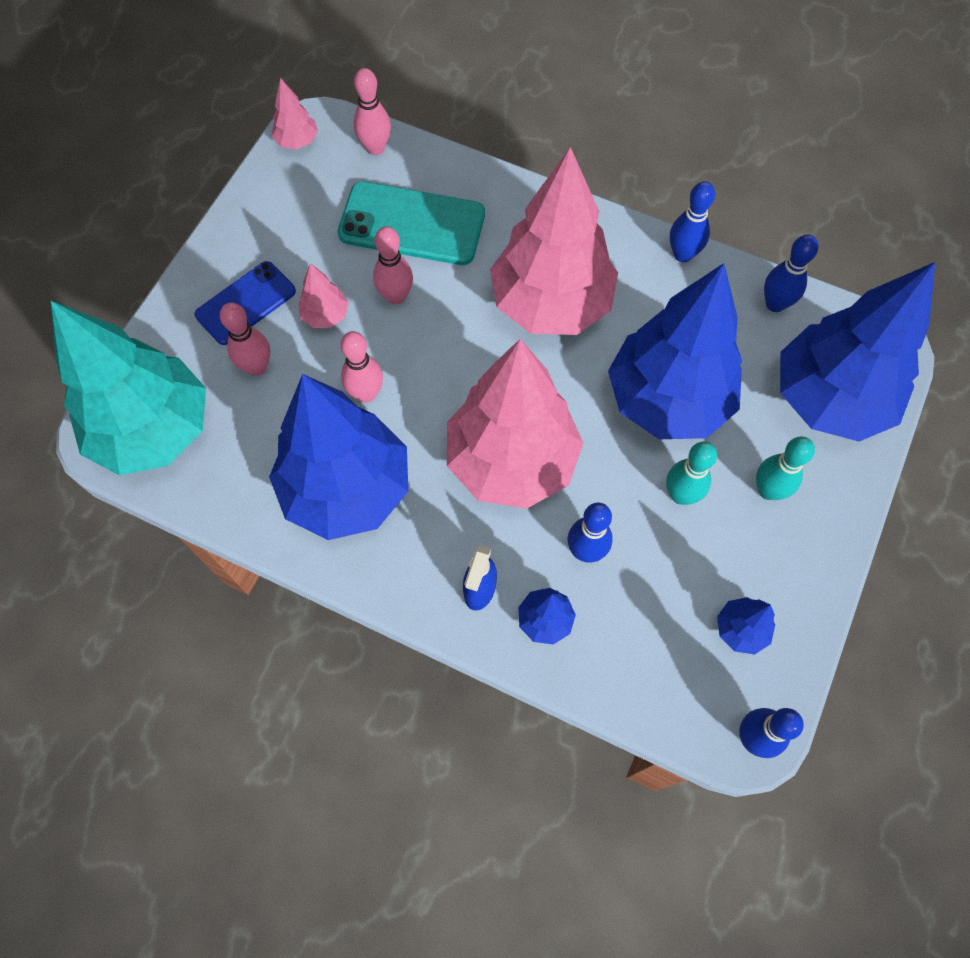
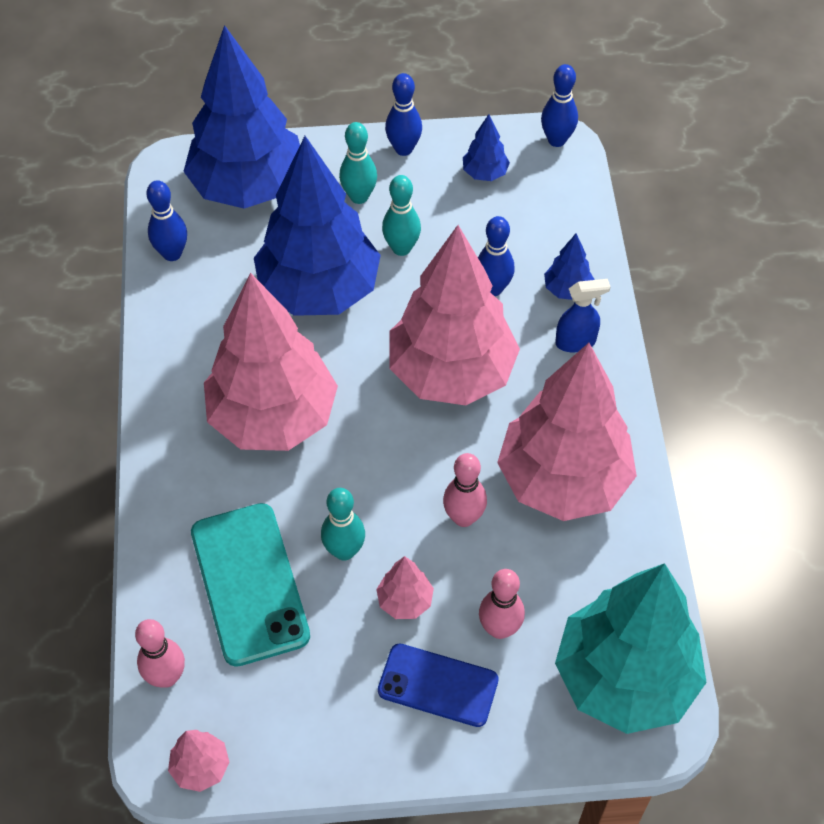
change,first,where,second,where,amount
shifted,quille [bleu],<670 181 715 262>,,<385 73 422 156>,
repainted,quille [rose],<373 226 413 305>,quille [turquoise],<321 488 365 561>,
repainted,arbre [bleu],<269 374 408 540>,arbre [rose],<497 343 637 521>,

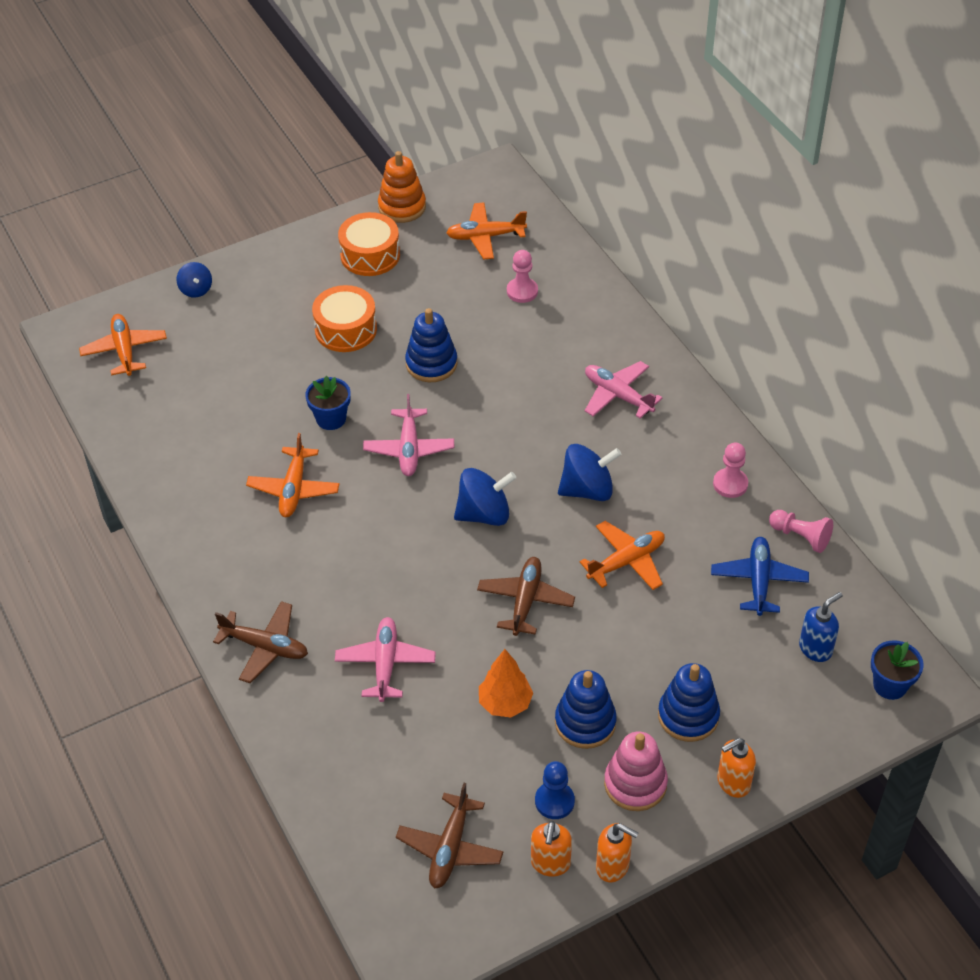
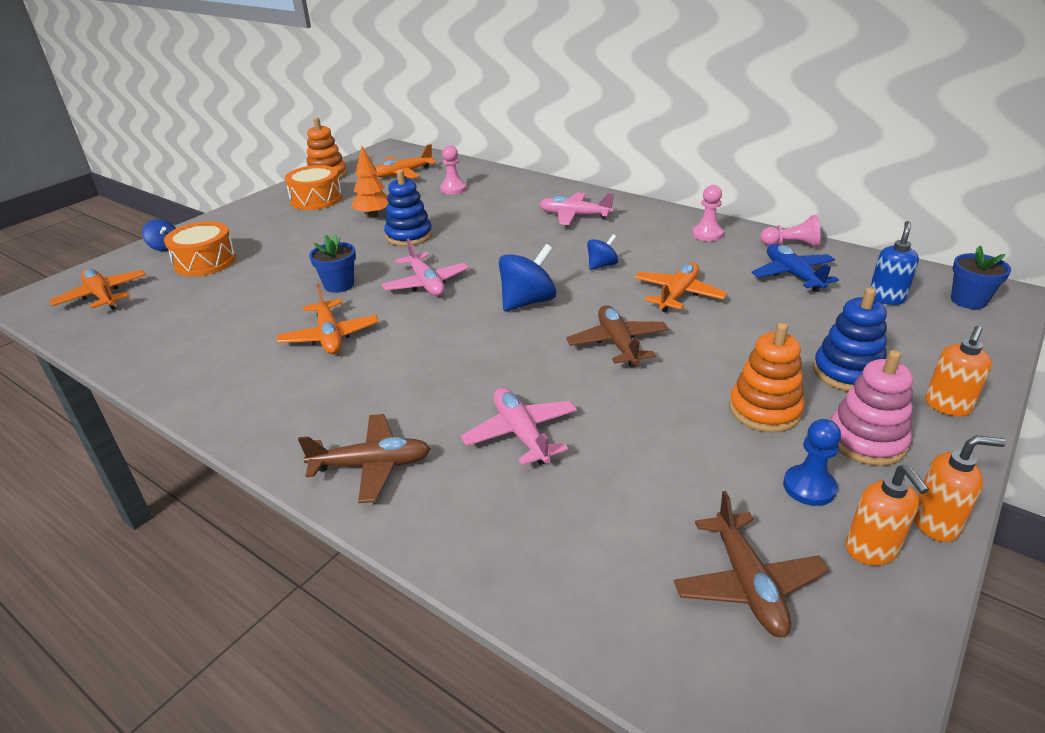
change,first,where,second,where,amount
shifted,tambour [orange],<312 285 377 352>,,<164 221 236 276>,
scaled,toupie [bleu],<558 444 621 501>,,<587 234 618 270>,x0.59
shifted,arbre [orange],<479 649 533 718>,,<351 146 388 218>,
repainted,jouet à empiler [bleu],<555 670 617 749>,jouet à empiler [orange],<729 323 804 432>,

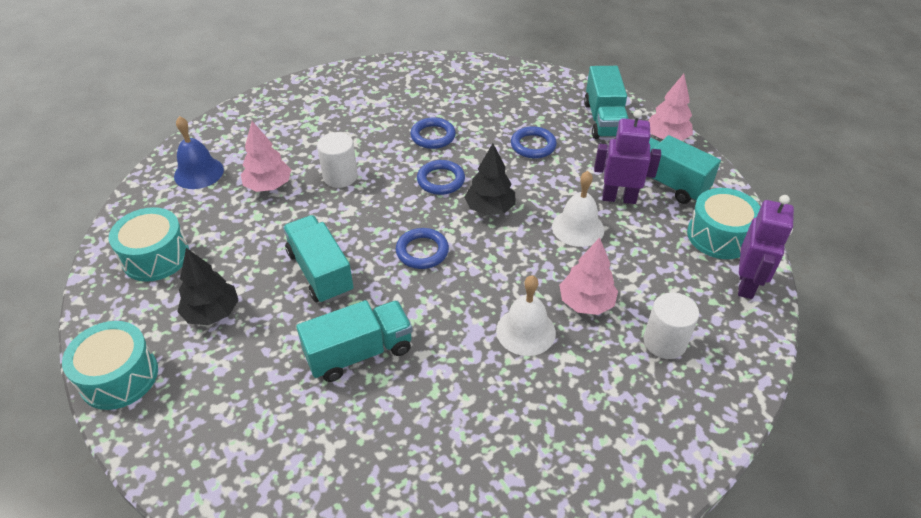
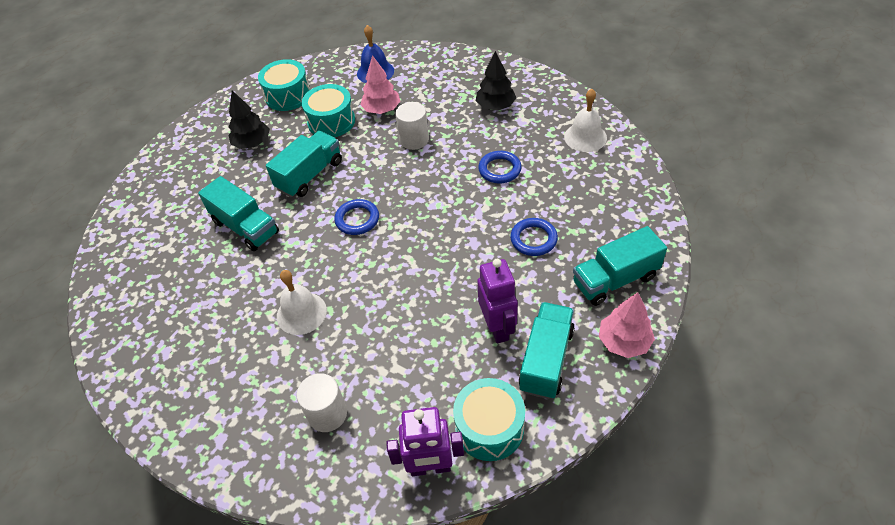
change,first,where,second,where,amount
shifted,arbre [noir],<465 144 516 215>,,<476 51 516 111>,
gone,anneau [bleu],<417 160 465 195>,,,
shifted,cloche [blanc],<552 171 604 247>,,<564 89 607 152>,
gone,arbre [rose],<559 238 618 315>,,,
shifted,tambour [turquoise],<62 321 158 410>,,<301 84 355 137>,

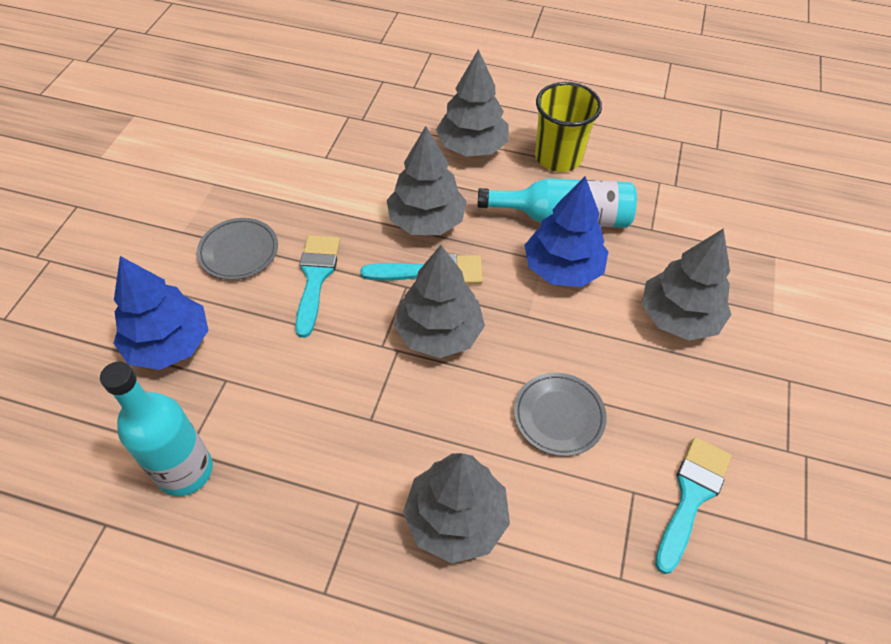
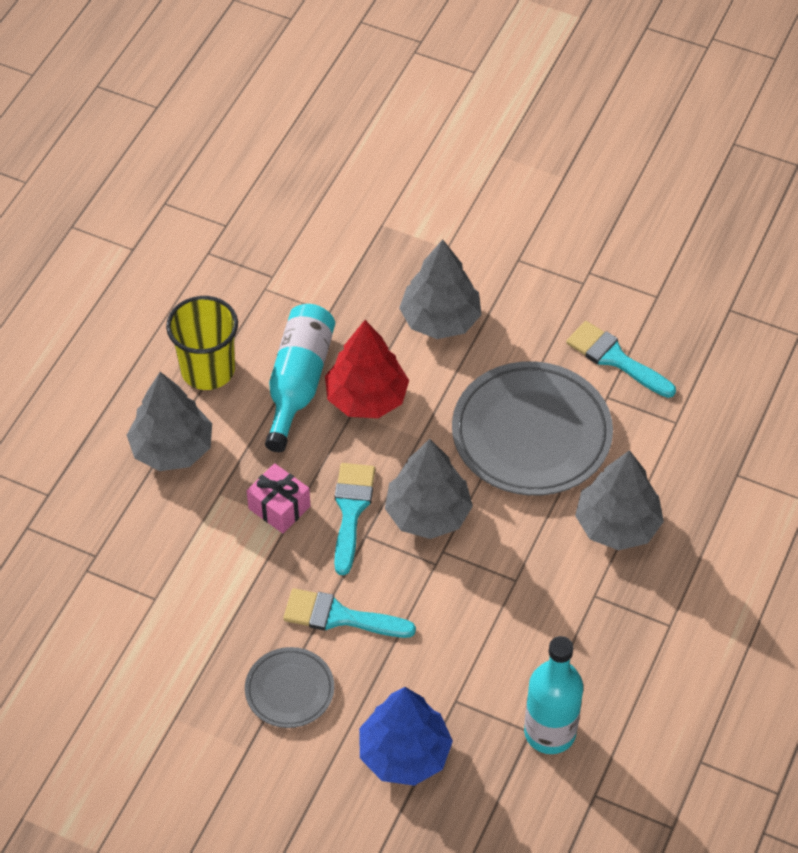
change,first,where,second,where,amount
swapped,arbre [gris],<387 126 467 235>,cadeau [rose],<247 463 310 533>,
repainted,arbre [bleu],<525 176 608 287>,arbre [rouge],<325 320 409 418>,
scaled,assiette [gris],<514 373 607 456>,,<452 361 613 496>,x1.94

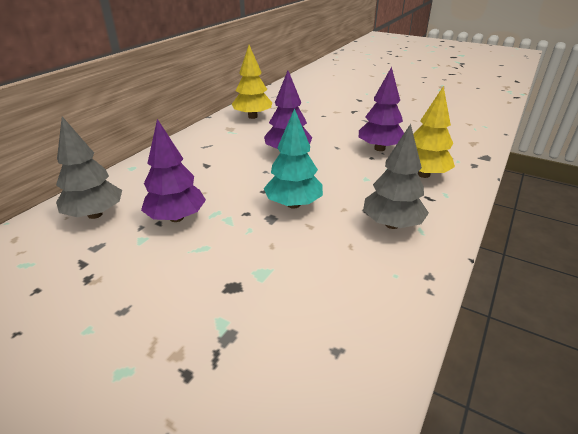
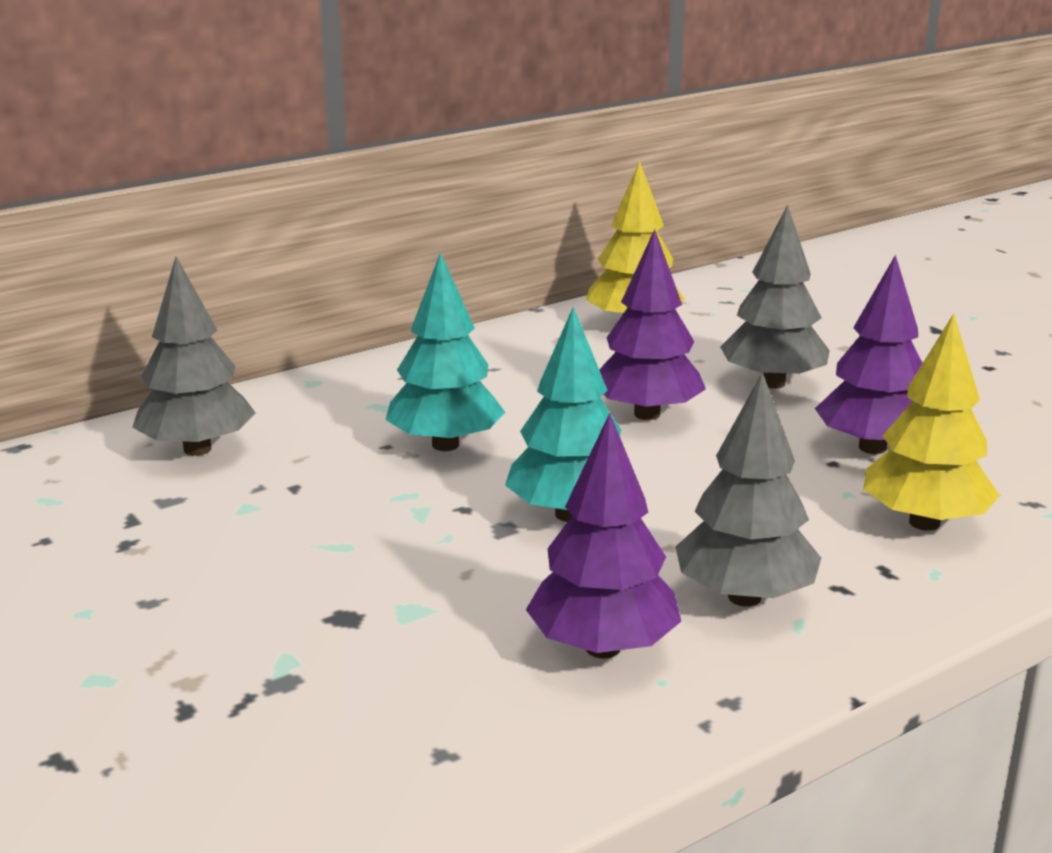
change,first,where,second,where,amount
shifted,arbre [violet],<141 119 206 222>,,<526 413 681 659>,
new,,,arbre [gris],<720 205 830 389>,
new,,,arbre [turquoise],<386 252 505 451>,

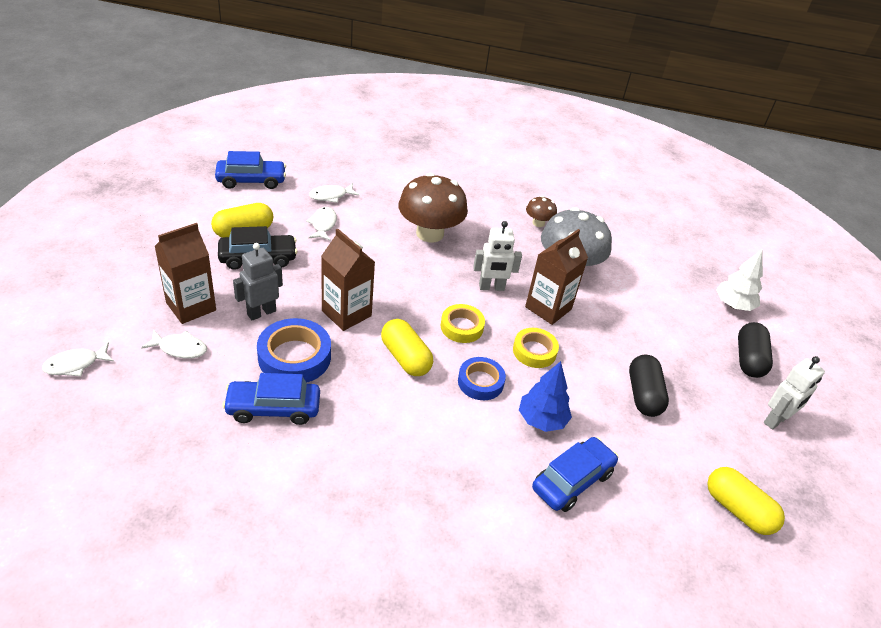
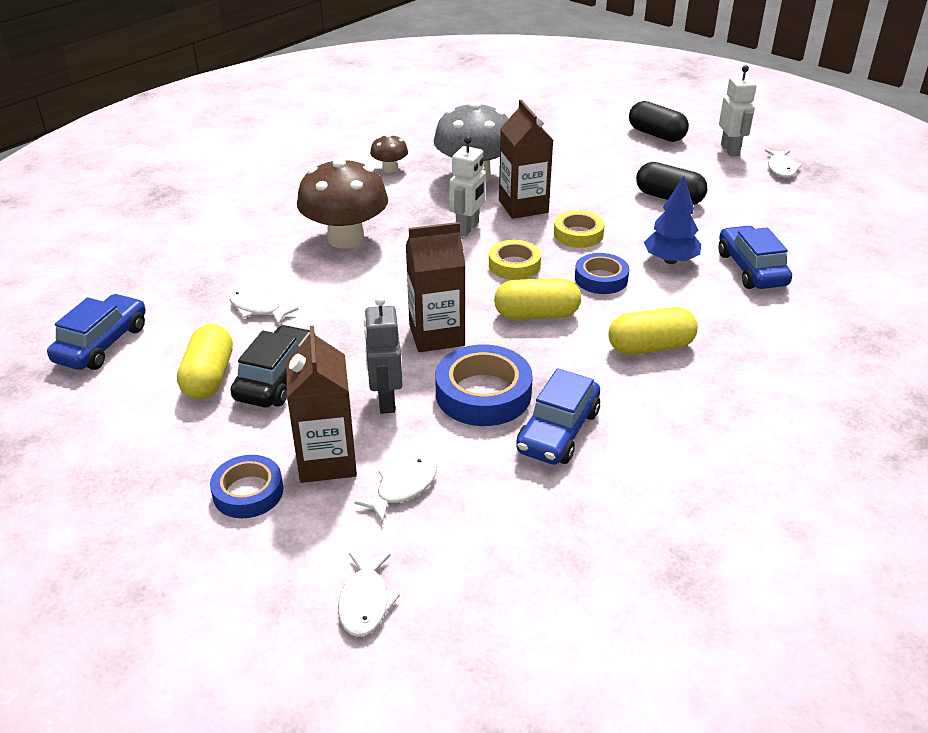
change,first,where,second,where,amount
shifted,poisson [blanc],<309 183 359 203>,,<765 149 802 178>,
gone,arbre [blanc],<716 249 763 311>,,,
shifted,gélule [jaune],<707 467 785 535>,,<608 307 698 355>,
new,,,ruban adhésif [bleu],<210 455 283 518>,

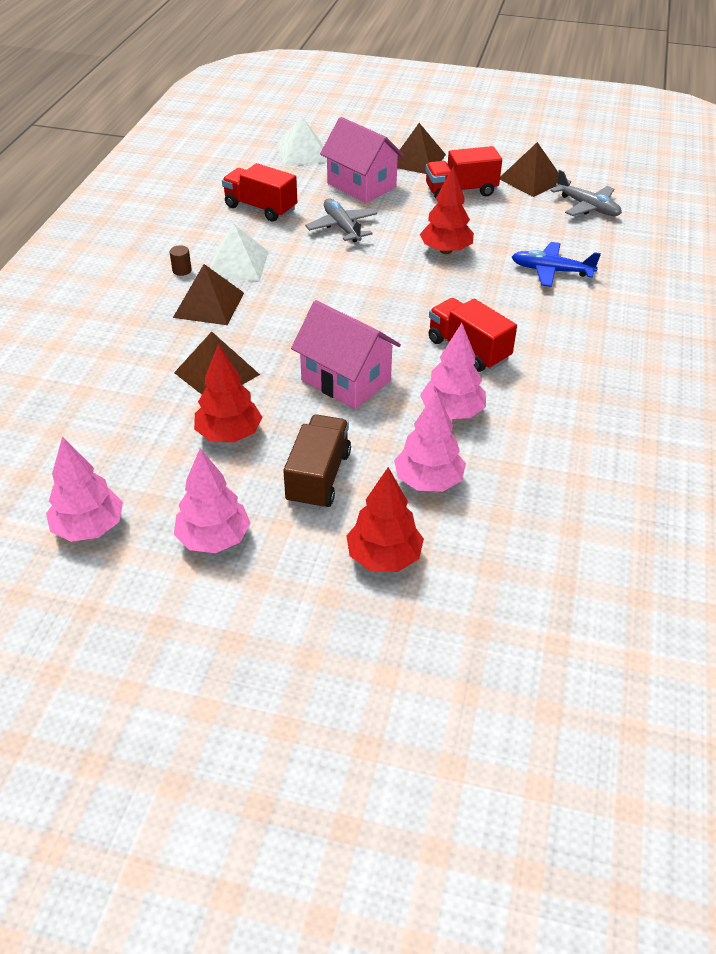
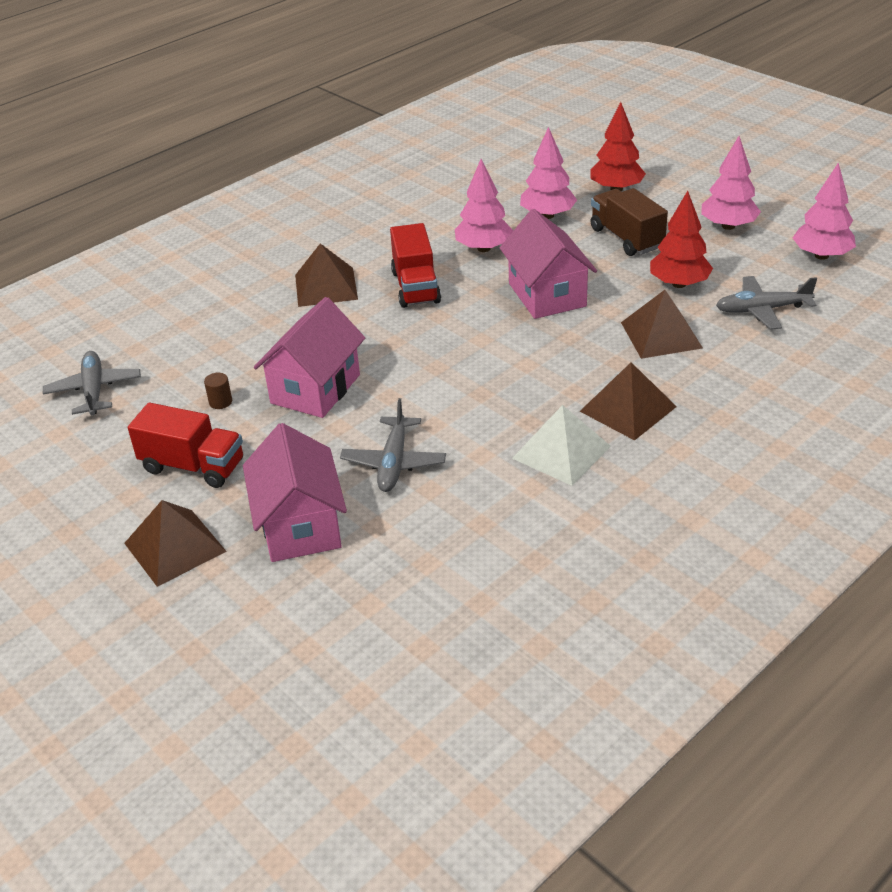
change,first,where,second,where,amount
gone,pyramide [blanc],<277 116 327 166>,,,
shifted,pyramide [marron],<500 142 558 197>,,<295 243 358 307>,
gone,camion [rouge],<222 163 297 222>,,,
swapped,arbre [rouge],<420 167 474 254>,maison [rose],<254 297 365 418>,
gone,avion [bleu],<512 242 601 287>,,,
shifted,cylindre [marron],<170 245 192 276>,,<204 373 232 409>,
rotated,camion [marron],<283 415 351 510>,,<591 188 668 256>,105 degrees clockwise
new,,,avion [gris],<716 276 817 330>,

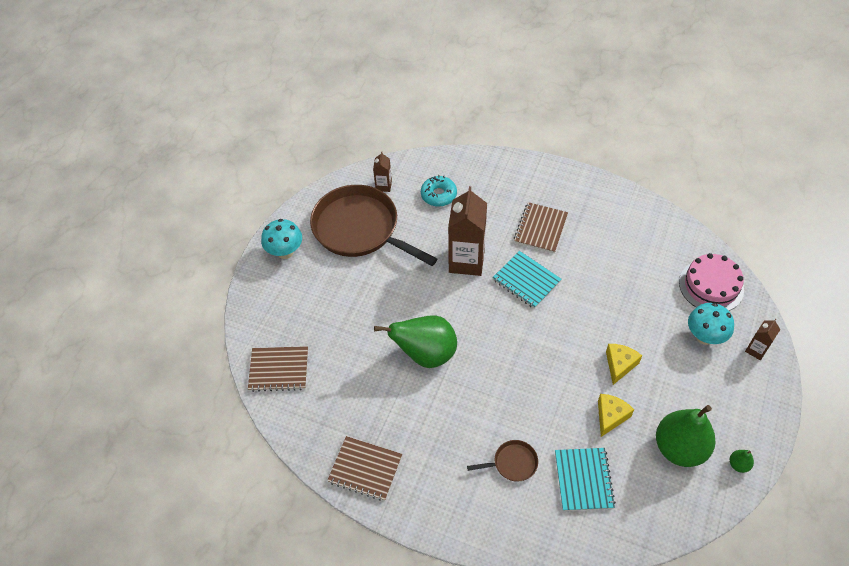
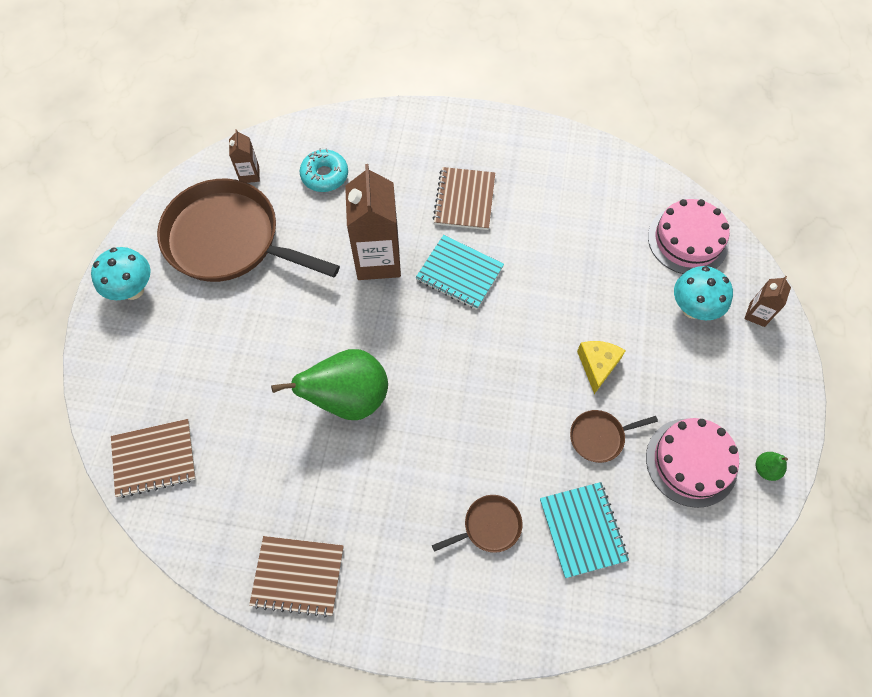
change,first,where,second,where,amount
swapped,fromage [jaune],<598 394 634 437>,poêle [marron],<570 410 658 463>,
swapped,poire [vert],<656 405 716 467>,gâteau [rose],<646 418 739 508>,

